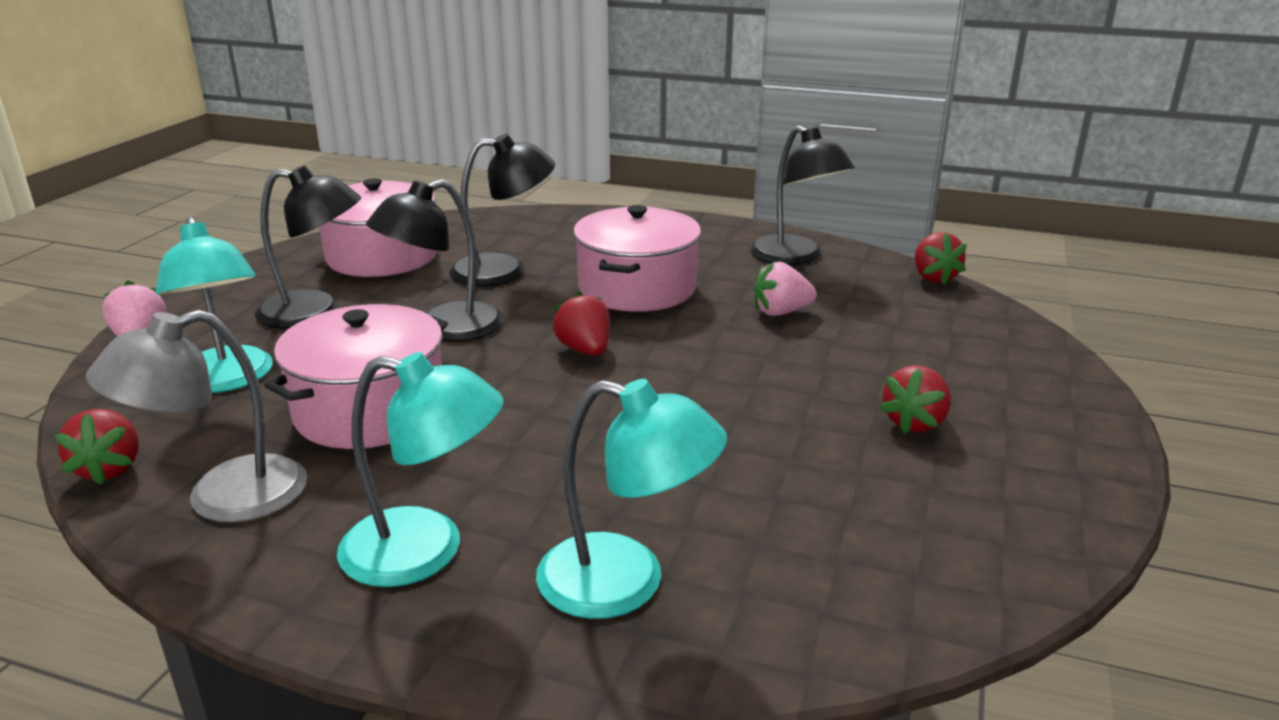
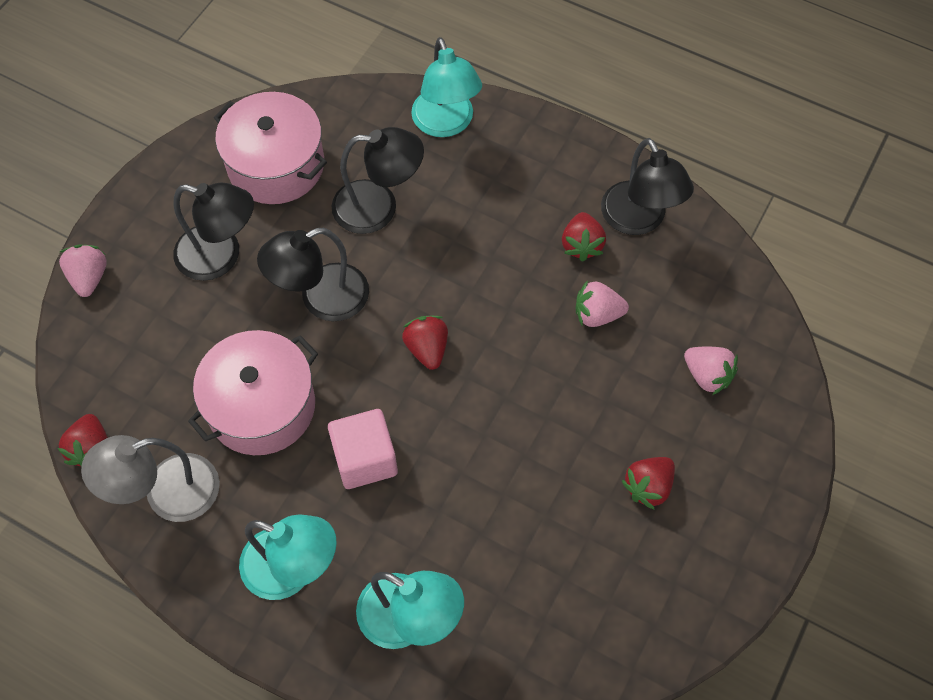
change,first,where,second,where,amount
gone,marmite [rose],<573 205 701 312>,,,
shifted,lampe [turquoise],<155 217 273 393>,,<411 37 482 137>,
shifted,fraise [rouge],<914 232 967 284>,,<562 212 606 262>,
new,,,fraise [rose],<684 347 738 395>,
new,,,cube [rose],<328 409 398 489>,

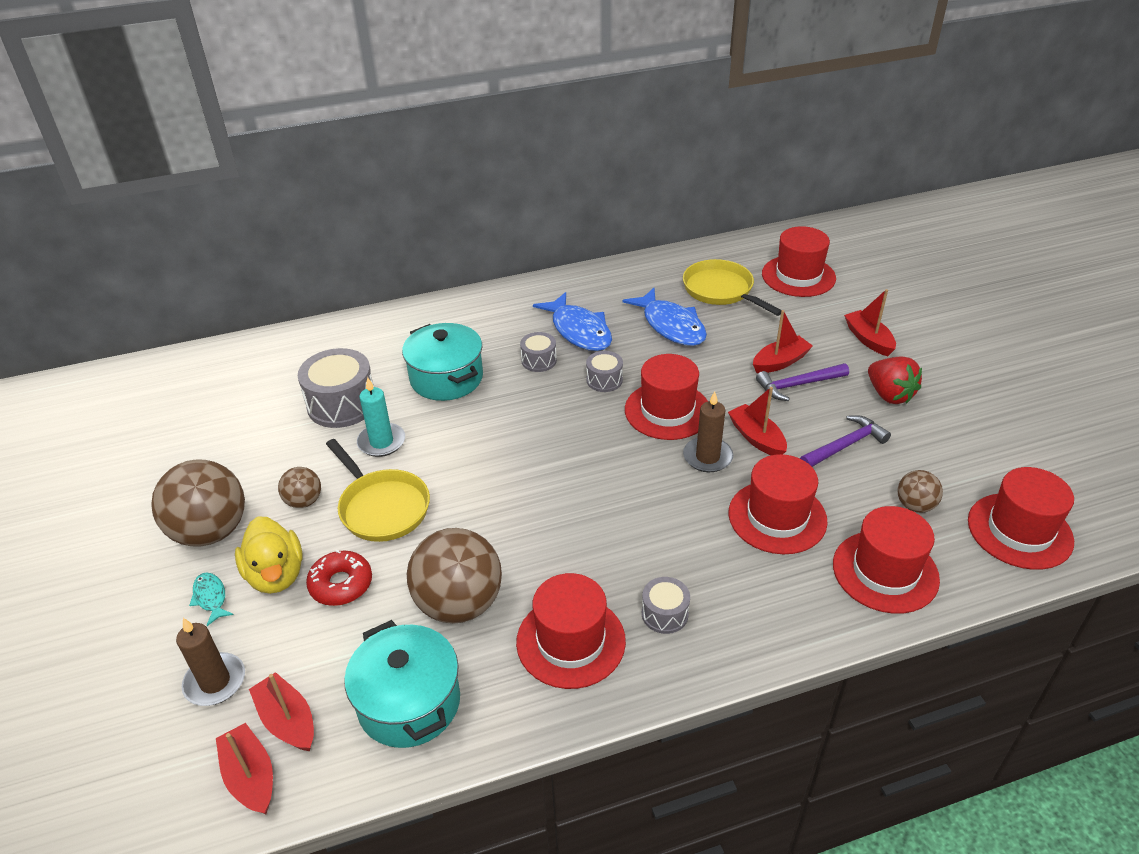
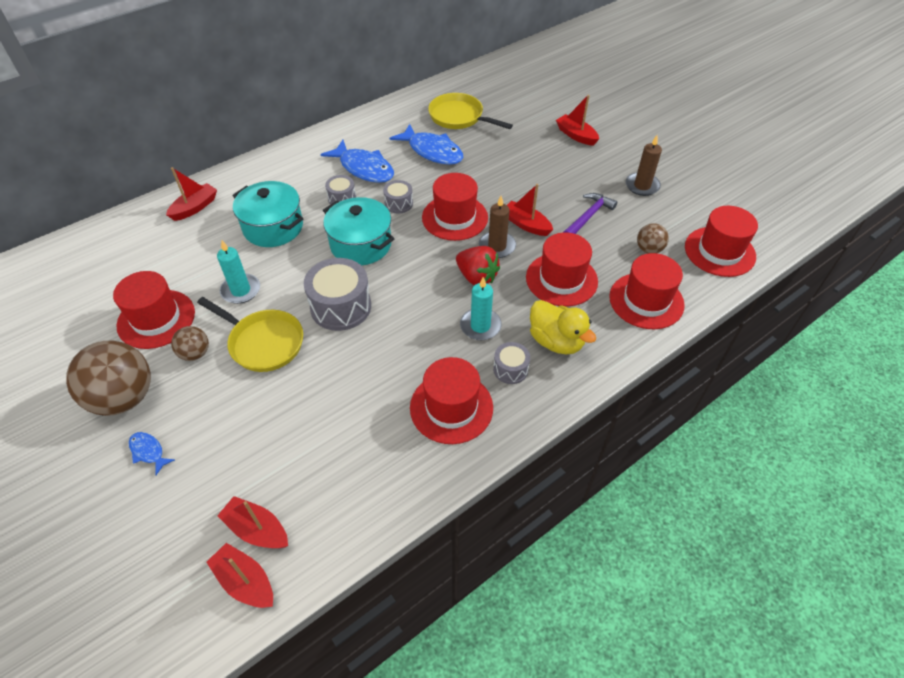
change,first,where,second,where,amount
shifted,chapeau [rouge],<762 226 836 297>,,<113 271 195 349>,
shifted,bateau [rouge],<753 310 813 373>,,<166 167 217 221>,
shifted,tambour [gris],<298 348 374 428>,,<304 258 371 331>,
shifted,fraise [rouge],<868 356 922 404>,,<456 246 500 285>,
gone,marteau [violet],<756 363 849 401>,,,
shifted,canard [jaune],<235 516 303 594>,,<530 300 596 354>,
gone,balle [marron],<407 528 502 624>,,,
gone,beignet [rouge],<306 550 372 606>,,,
repainted,poisson [turquoise],<189 572 234 626>,poisson [bleu],<129 432 175 475>,
shifted,bougie [marron],<176 618 245 706>,,<626 135 662 196>,
shifted,marmite [turquoise],<344 620 460 748>,,<323 197 395 265>,
new,,,bougie [turquoise],<460 277 502 340>,

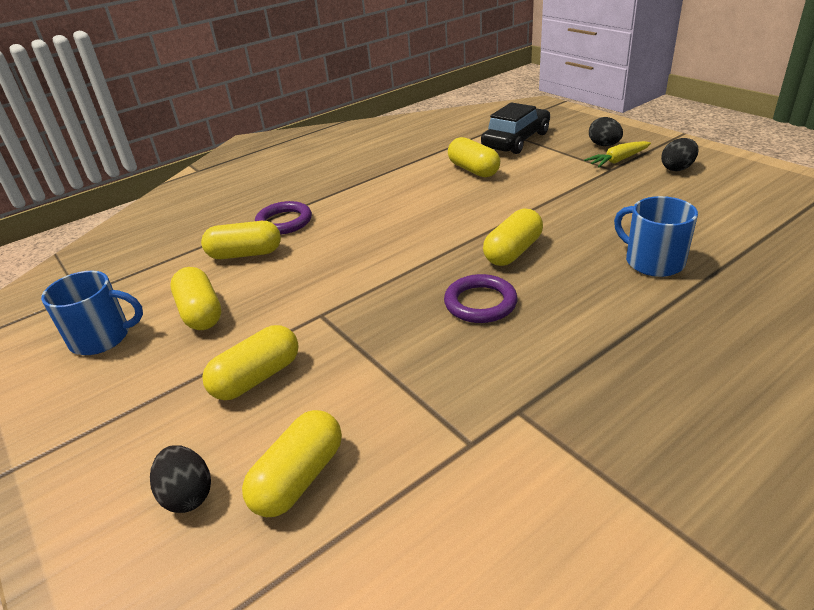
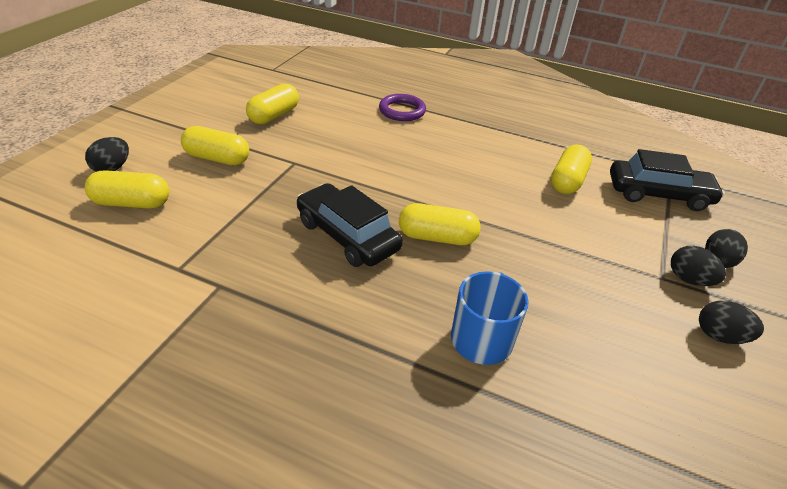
change,first,where,second,where,amount
swapped,carotte [jaune],<584 141 651 167>,œuf [noir],<671 246 726 286>,
gone,gélule [jaune],<201 221 281 259>,,,
gone,tasse [bleu],<41 270 143 355>,,,
swapped,anneau [violet],<444 274 518 323>,voiture [noir],<297 183 403 267>,

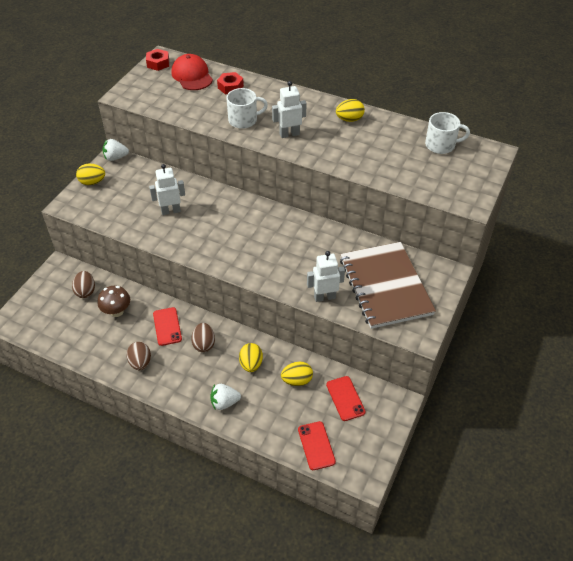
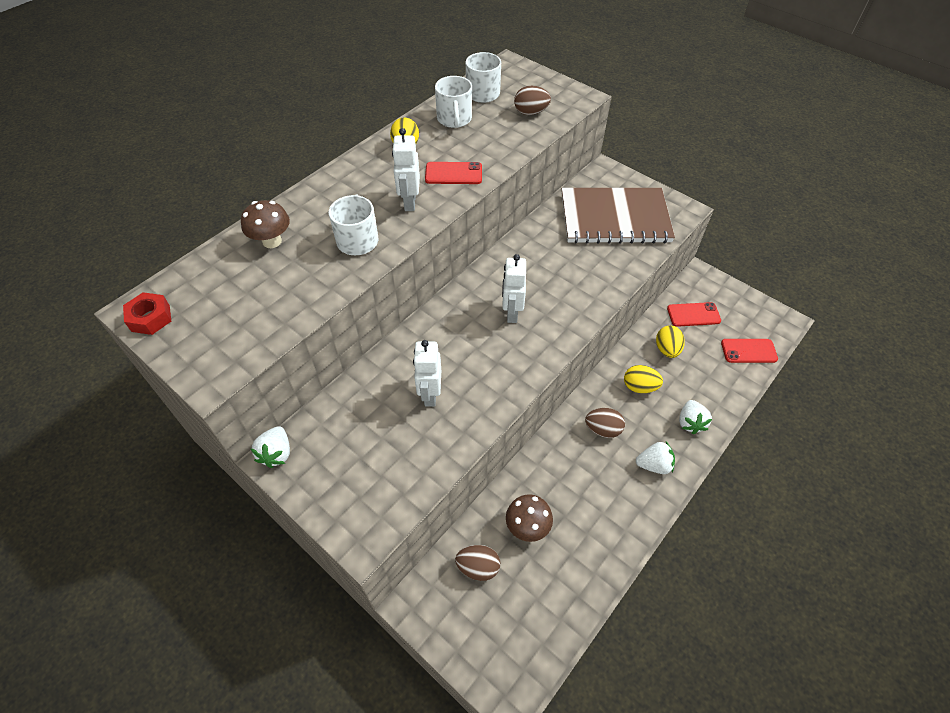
change,first,where,second,where,amount
gone,casquette [rouge],<171 54 213 90>,,,
swapped,écrou [rouge],<217 72 244 94>,champignon [marron],<241 200 290 248>,
gone,œuf [jaune],<76 164 105 185>,,,
shifted,robot [blanc],<307 251 345 302>,,<502 254 526 323>,
shifted,téléphone [rouge],<153 307 182 346>,,<425 162 482 184>,
shifted,œuf [marron],<126 342 151 370>,,<514 86 551 115>,
new,,,tasse [blanc],<435 76 472 128>,
new,,,fraise [blanc],<636 442 675 474>,

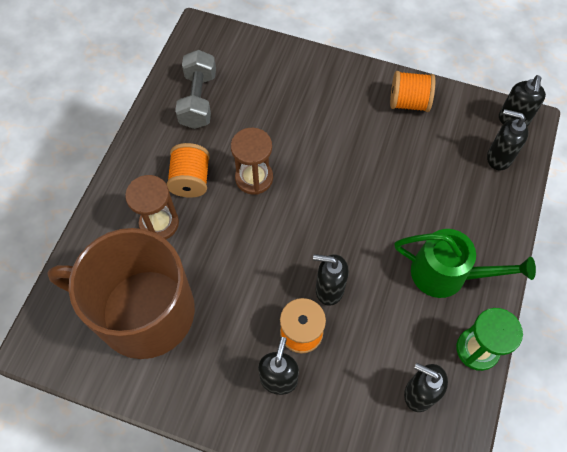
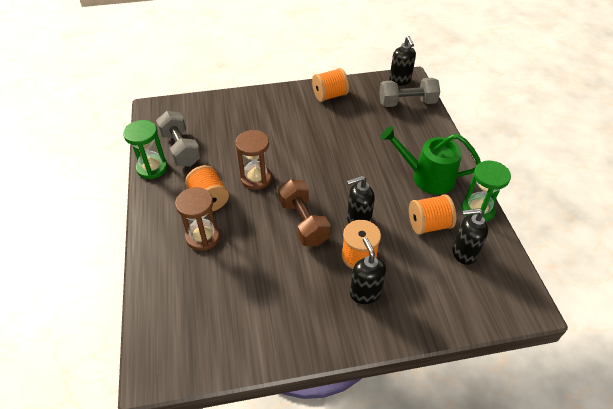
change,first,where,second,where,amount
swapped,distributeur de savon [noir],<487 109 528 170>,haltère [gris],<379 78 440 107>,
gone,tasse [marron],<47 228 195 359>,,,
rotated,arrosoir [vert],<395 229 536 298>,,<380 126 481 194>,150 degrees counterclockwise
new,,,sablier [vert],<123 120 168 179>,
new,,,haltère [marron],<278 179 330 246>,
new,,,bobine [orange],<409 194 456 235>,

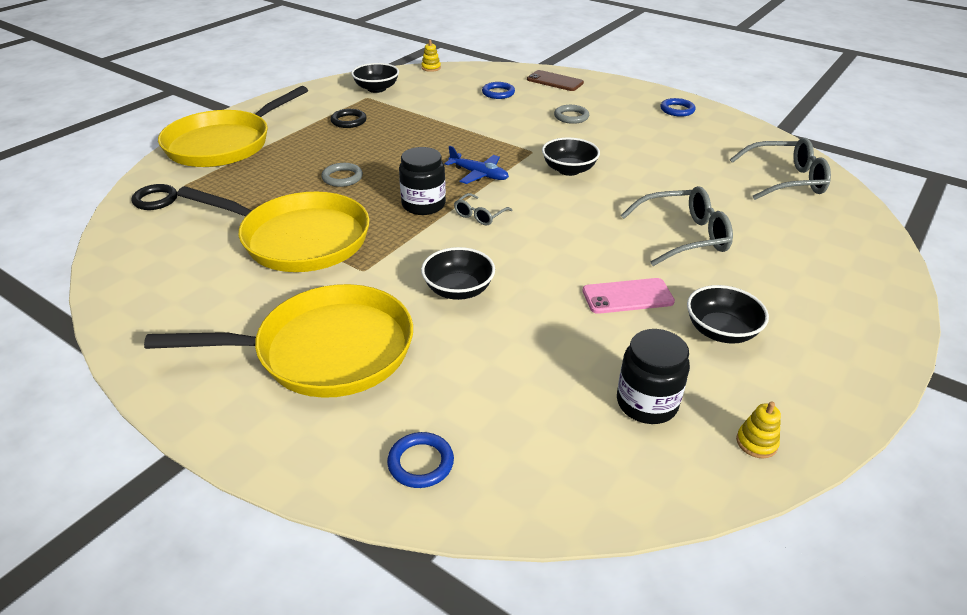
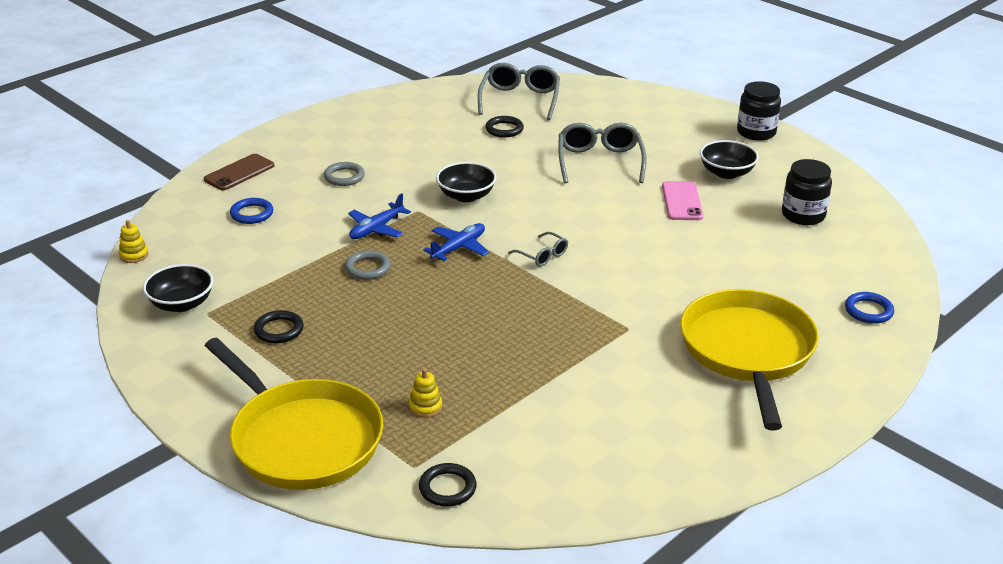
change,first,where,second,where,amount
gone,anneau [bleu],<660 98 696 117>,,,
shifted,bocal [noir],<399 147 446 215>,,<737 81 781 141>,
shifted,anneau [gris],<321 163 363 187>,,<345 250 391 280>,
gone,poêle [jaune],<177 186 370 272>,,,
gone,bol [noir],<421 247 495 300>,,,
shifted,jouet à empiler [jaune],<736 402 781 458>,,<409 368 442 418>,
new,,,anneau [noir],<485 116 524 138>,
new,,,avion [bleu],<348 193 411 239>,

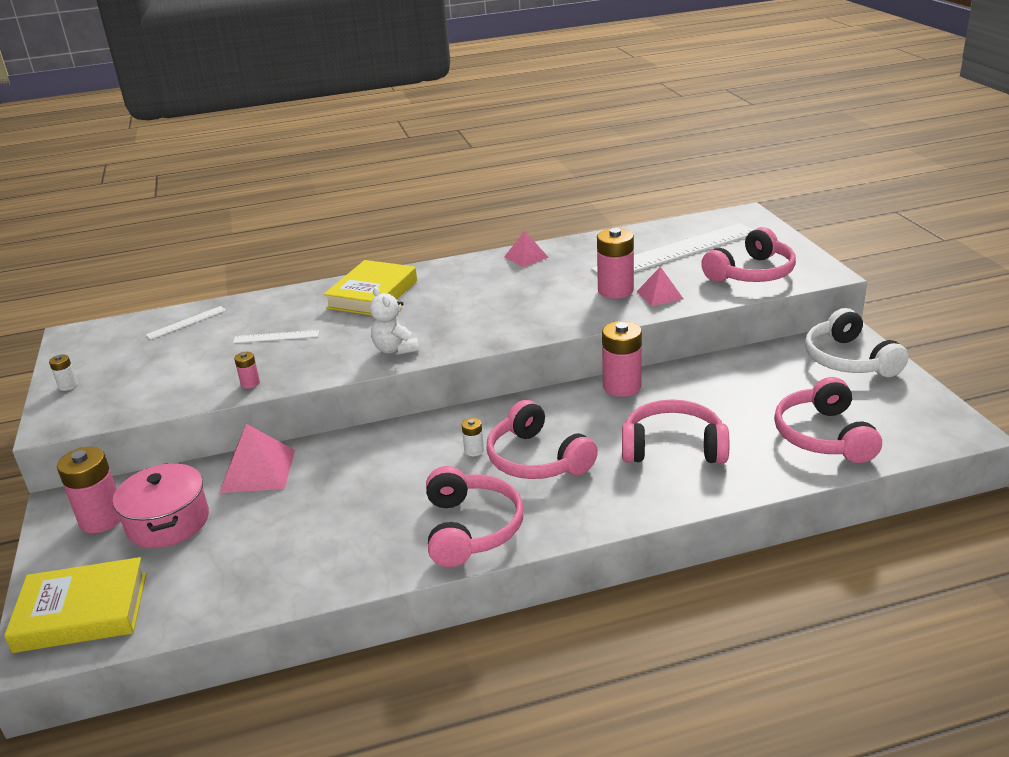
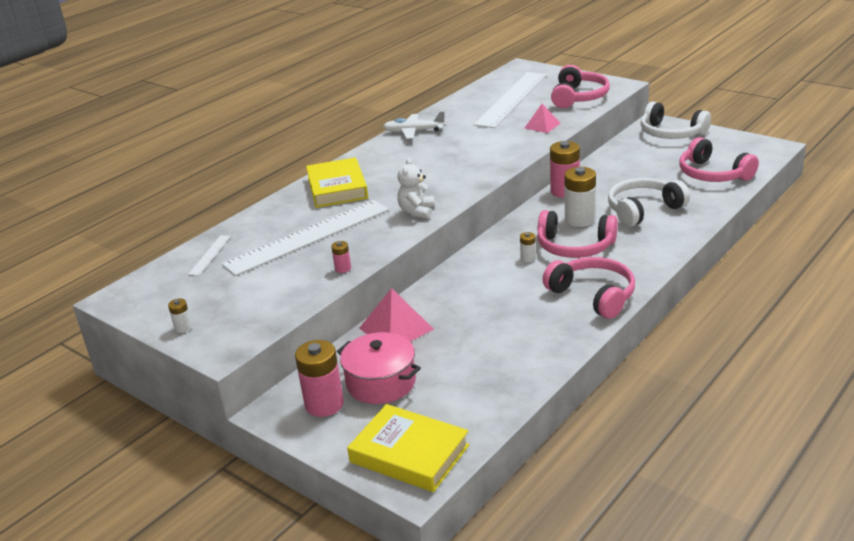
change,first,where,second,where,amount
gone,pile [rose],<597 228 634 299>,,,
swapped,pyramide [rose],<504 231 549 267>,avion [blanc],<383 111 446 139>,
rotated,ours en peluche [blanc],<370 287 419 355>,,<397 158 434 219>,75 degrees clockwise
scaled,règle [blanc],<233 330 319 343>,,<222 200 389 276>,x2.41
repainted,casque audio [rose],<622 399 729 463>,casque audio [blanc],<608 178 690 227>,
rotated,livre [jaune],<4 557 146 653>,,<347 404 470 492>,75 degrees clockwise
new,,,pile [blanc],<564 167 596 227>,

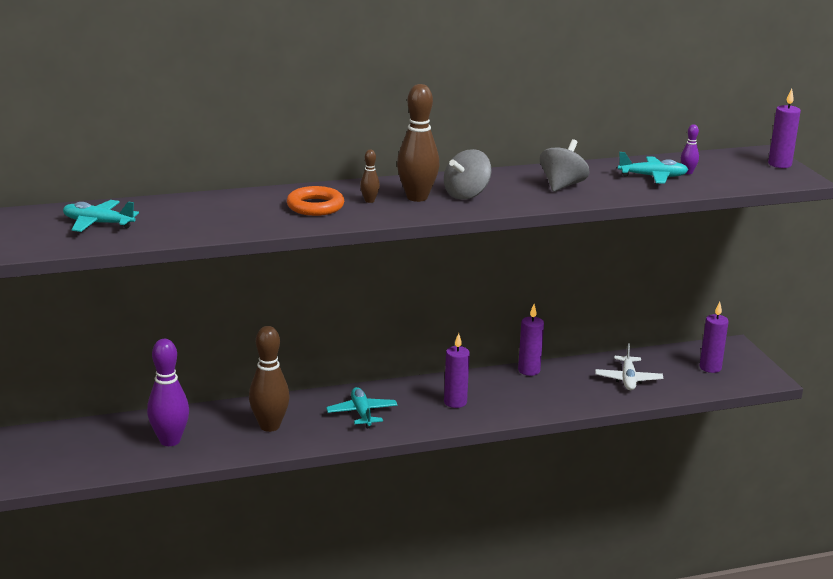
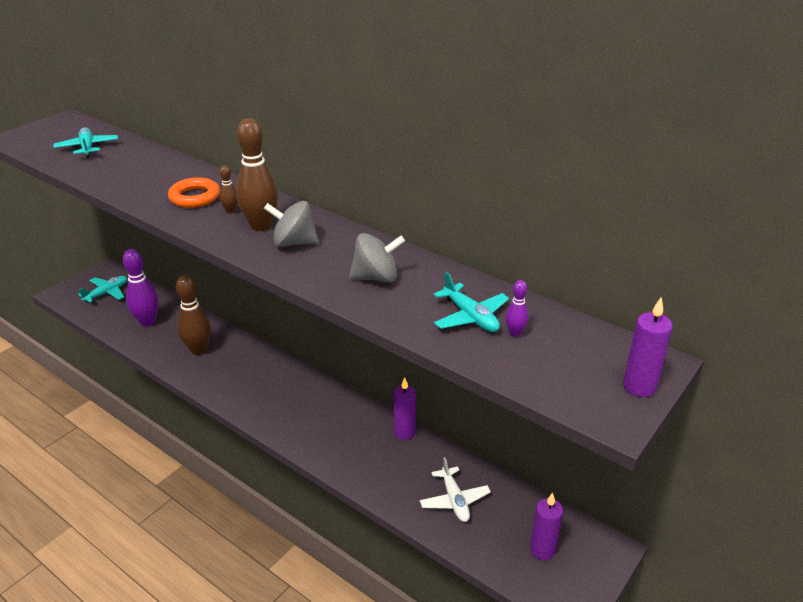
change,first,where,second,where,amount
gone,bougie [violet],<444 333 470 408>,,,
rotated,avion [blanc],<595 343 663 390>,,<420 457 491 522>,75 degrees counterclockwise
shifted,avion [turquoise],<326 387 398 428>,,<78 276 127 303>,

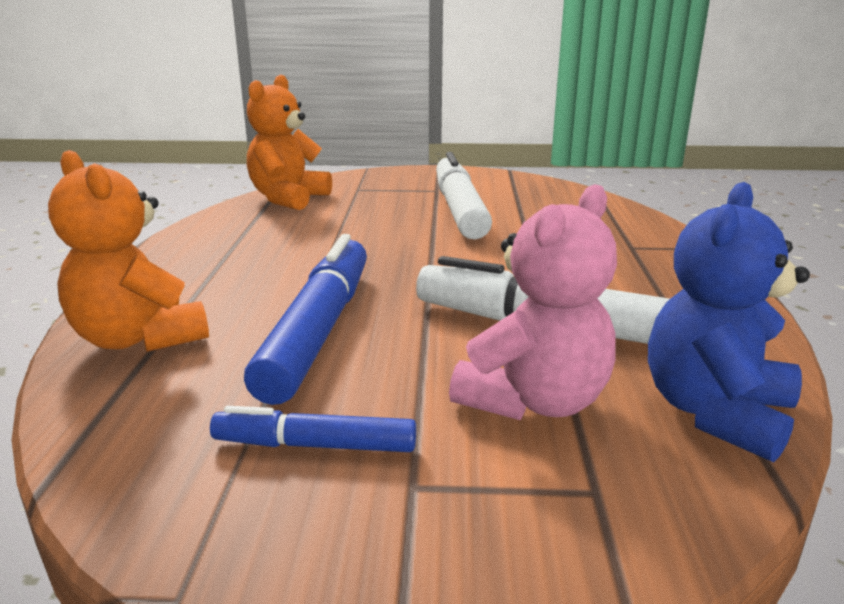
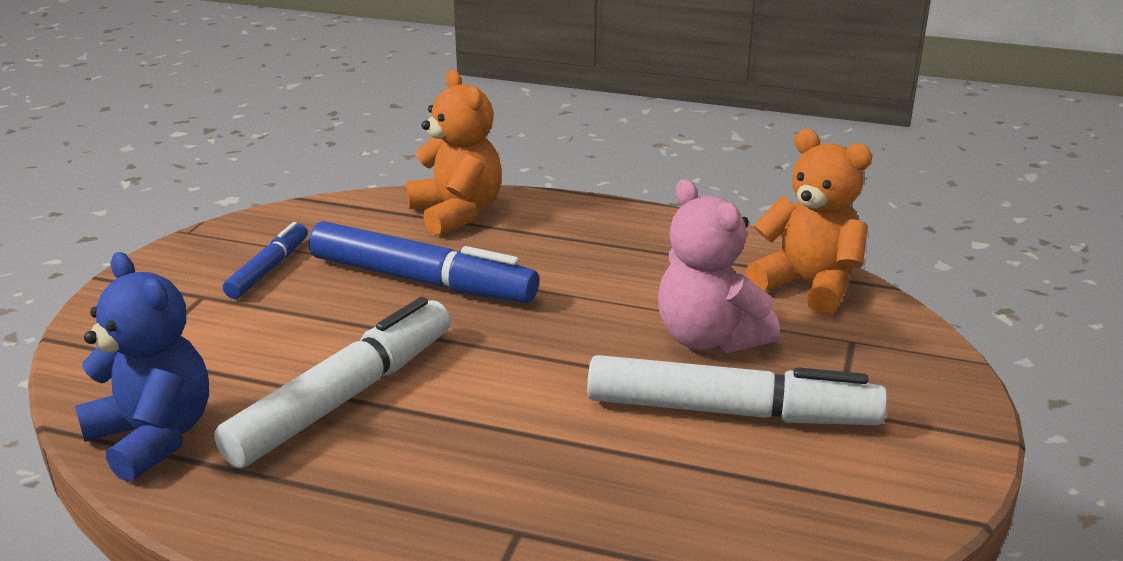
change,first,where,second,where,amount
rotated,ours en peluche [orange],<48 150 209 352>,,<407 70 502 236>,90 degrees clockwise
shifted,ours en peluche [rose],<449 184 617 420>,,<658 179 780 353>,

